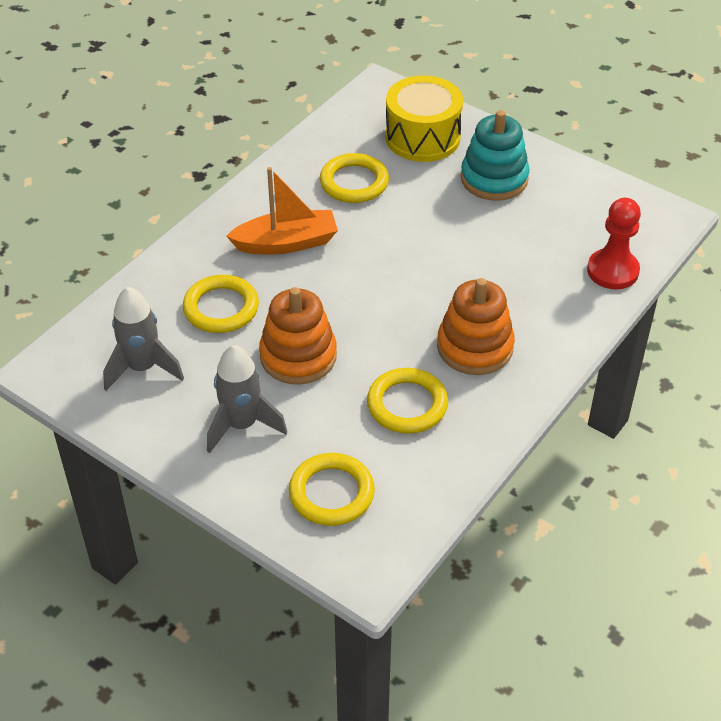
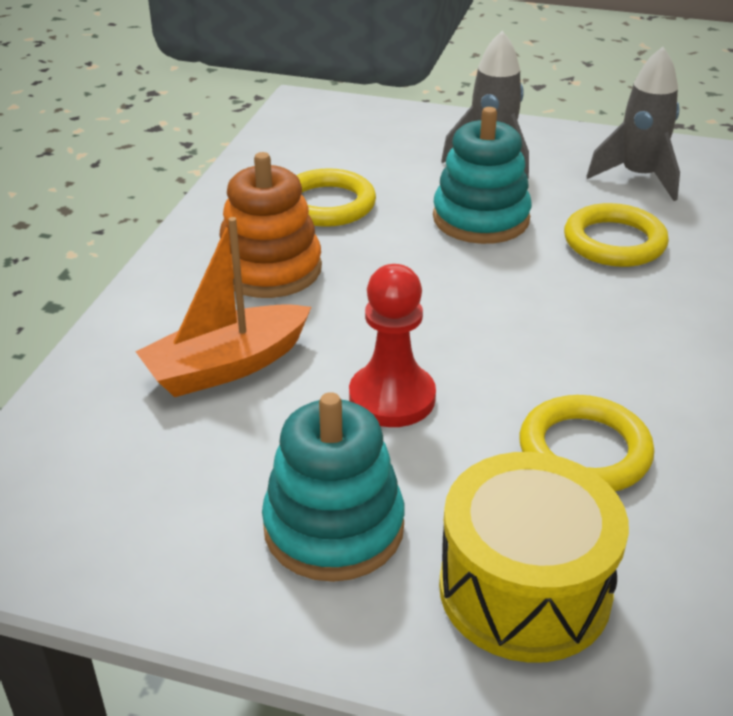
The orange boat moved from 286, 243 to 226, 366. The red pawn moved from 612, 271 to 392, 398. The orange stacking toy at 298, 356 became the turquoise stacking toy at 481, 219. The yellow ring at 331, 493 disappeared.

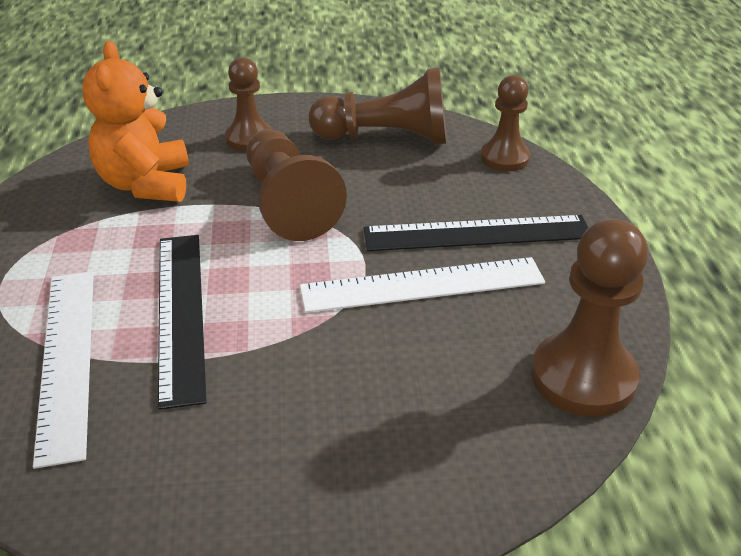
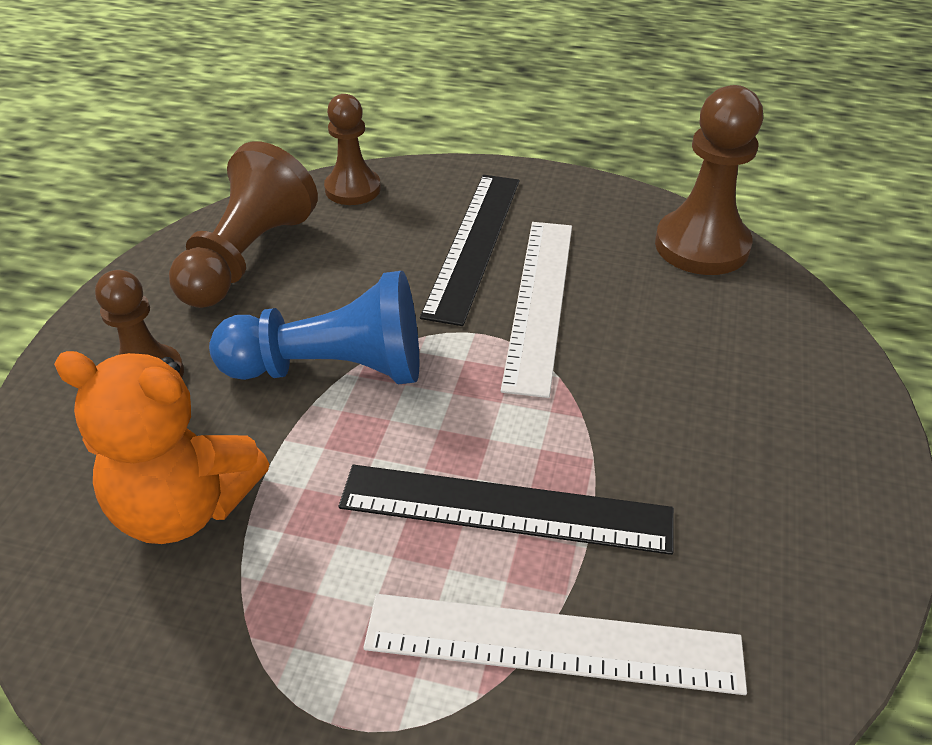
The brown pawn at 288, 204 became the blue pawn at 331, 369.

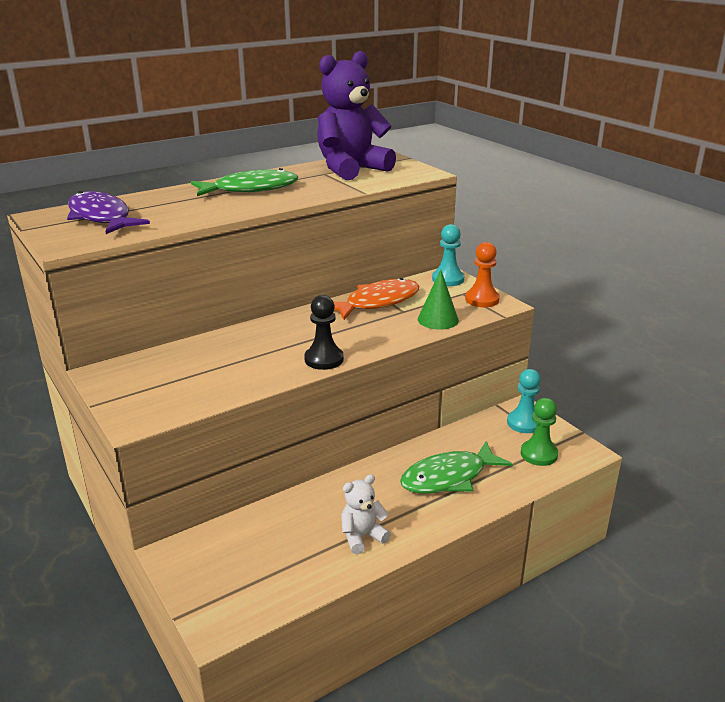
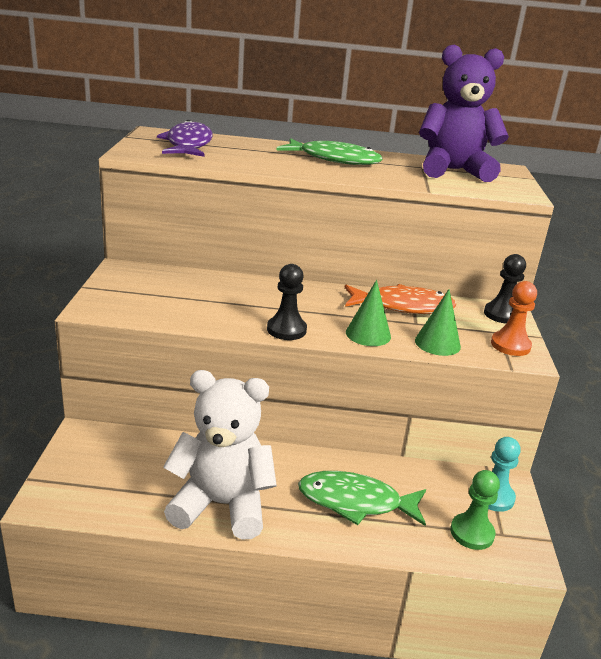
The white teddy bear at 362, 536 changed to 2.09 times the size. The green cone at 368, 334 appeared. The turquoise pawn at 448, 279 became the black pawn at 502, 314.

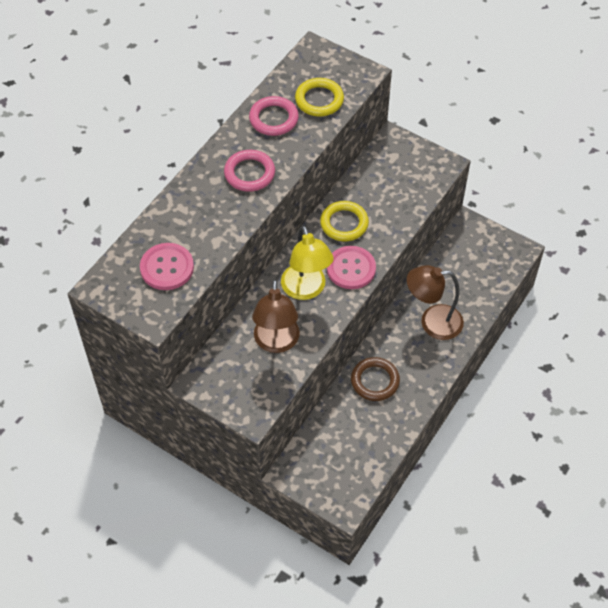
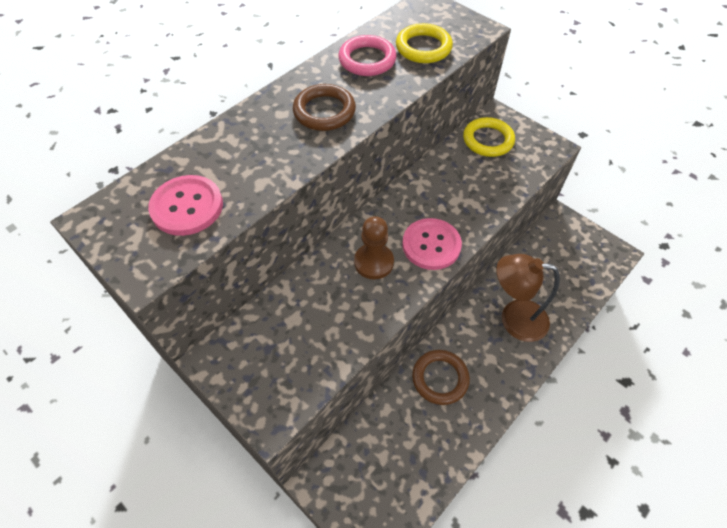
The pink ring at 249, 173 became the brown ring at 324, 111. The yellow lamp at 306, 290 was replaced by the brown pawn at 374, 262. The yellow ring moved from 344, 223 to 488, 140. The brown lamp at 276, 342 disappeared.

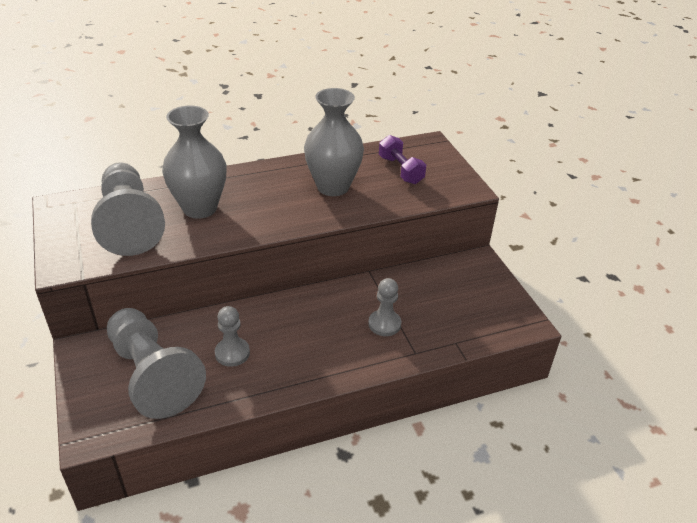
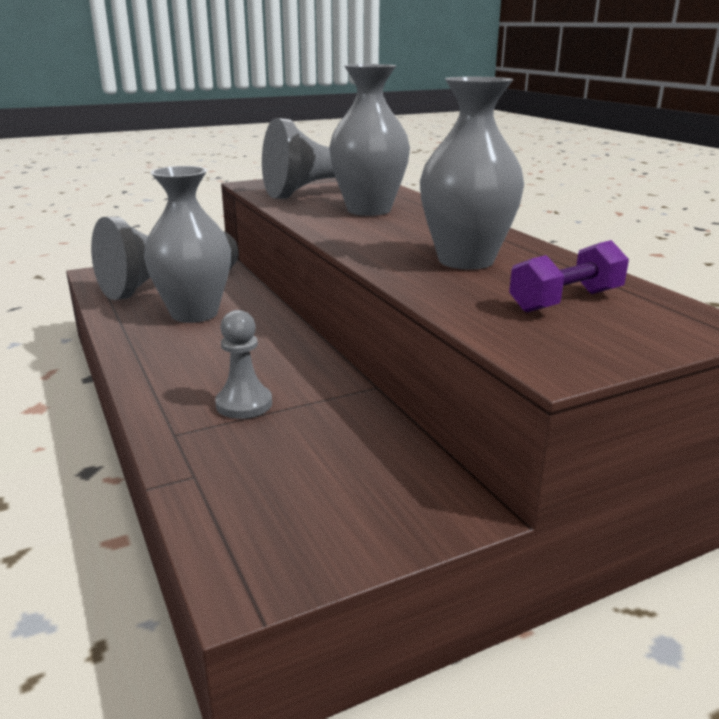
The grey pawn at 232, 353 was replaced by the grey vase at 194, 314.

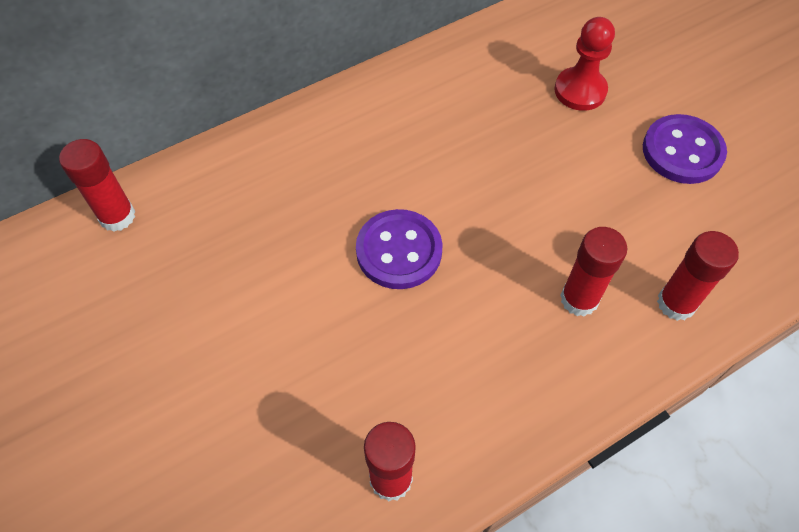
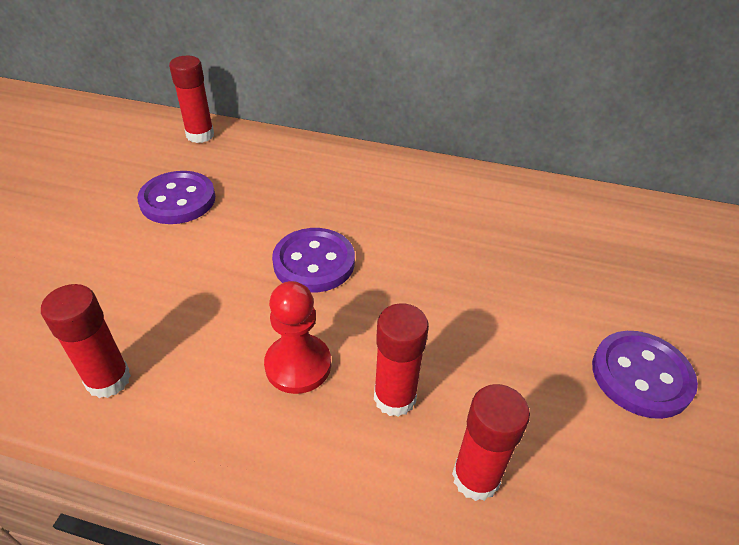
The purple button at 178, 200 appeared. The red pawn moved from 580, 91 to 298, 365.

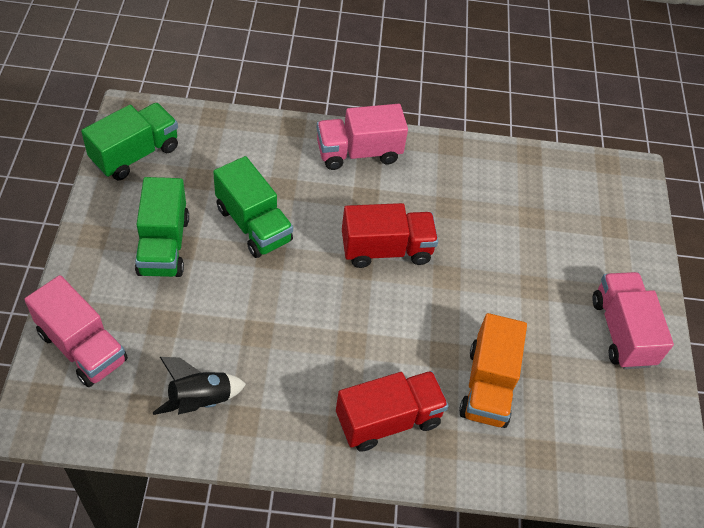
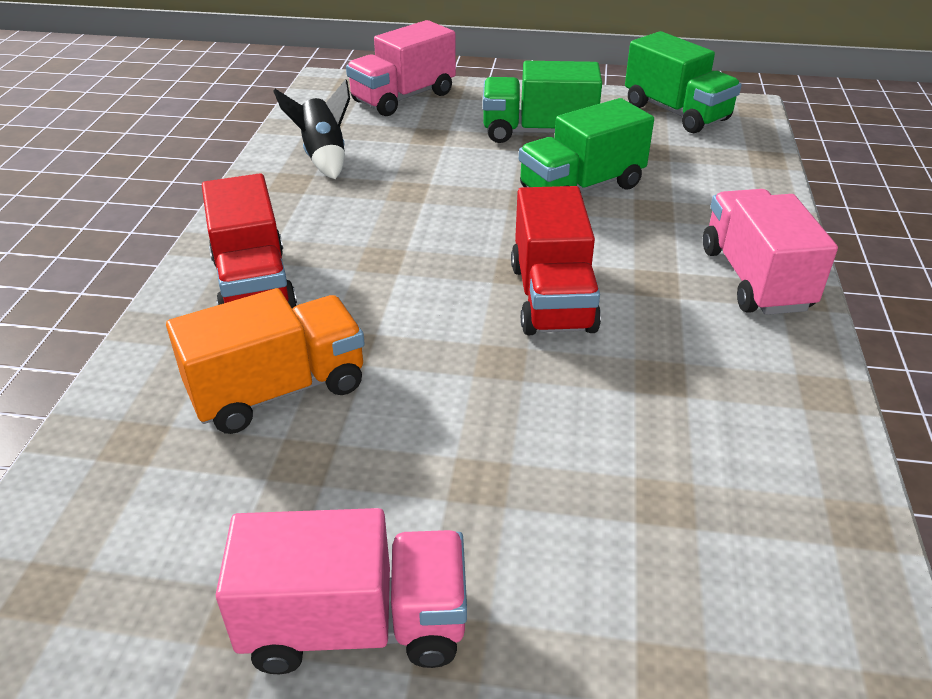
The orange truck at 488, 386 turned 135 degrees clockwise.

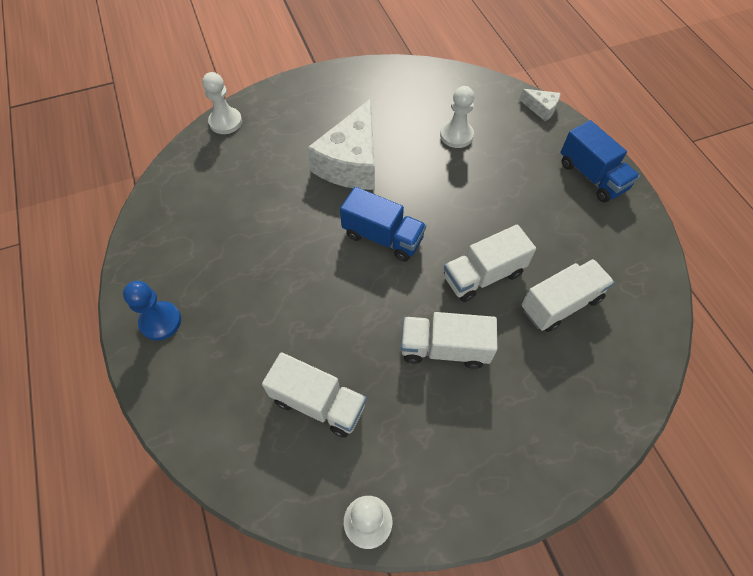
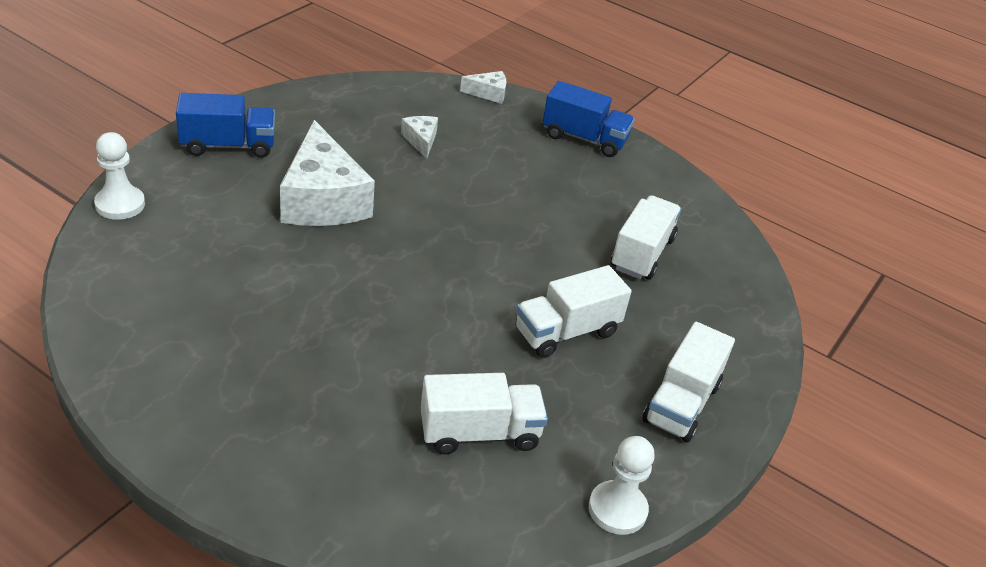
The blue truck moved from 382, 237 to 228, 146. The white pawn at 456, 135 was replaced by the white cheese at 421, 140. The white truck moved from 483, 275 to 681, 403. The blue pawn at 160, 321 disappeared.

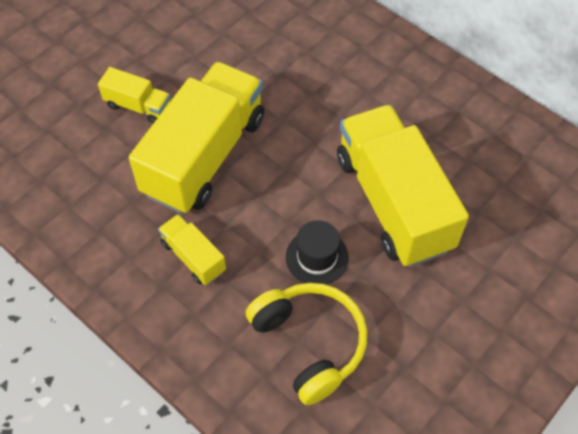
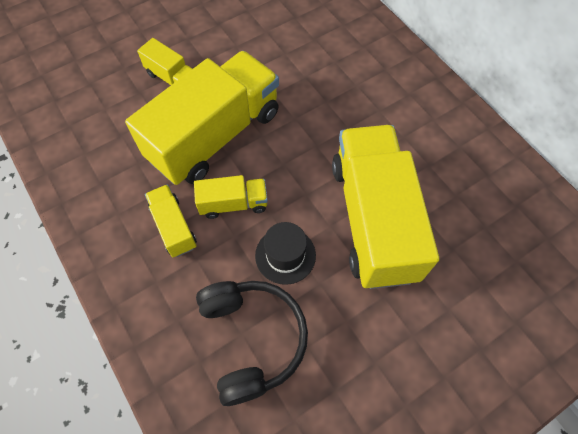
The yellow truck at 233, 203 appeared. The yellow headphones at 309, 343 became the black headphones at 252, 339.

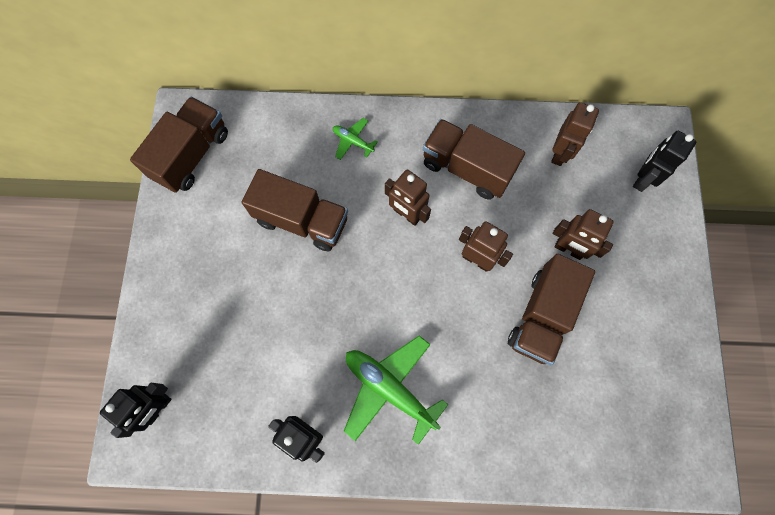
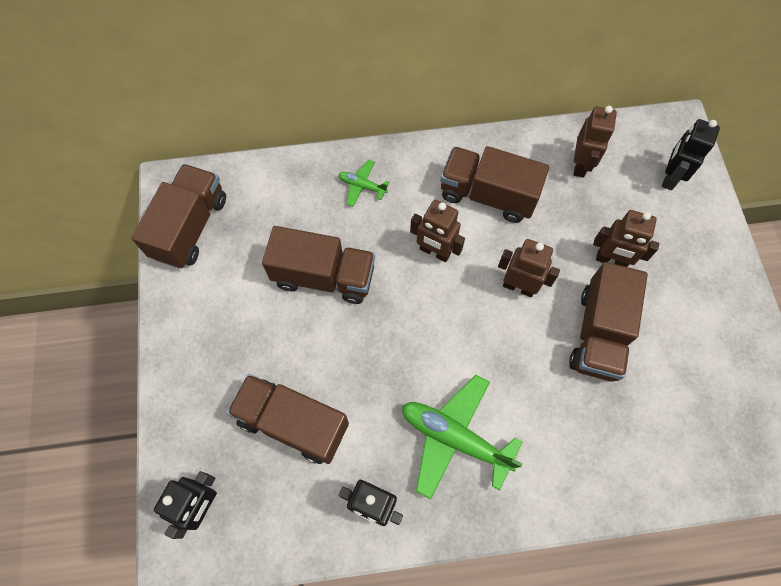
The brown truck at 293, 423 appeared.

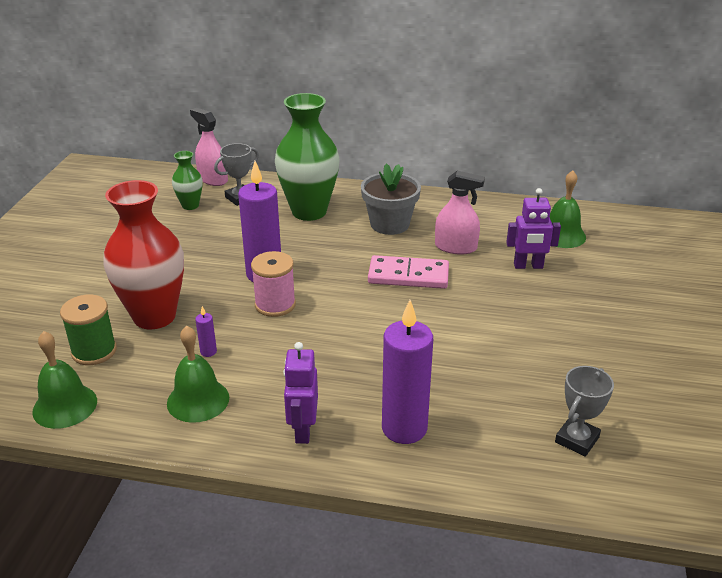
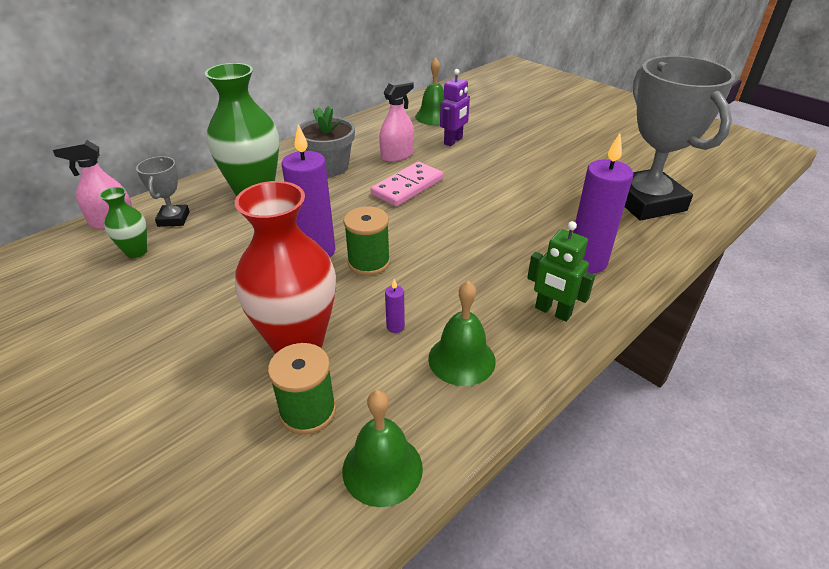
The pink spool at 275, 305 became the green spool at 369, 262. The purple robot at 302, 430 became the green robot at 552, 312. The grey trophy at 577, 440 changed to 2.26 times the size.

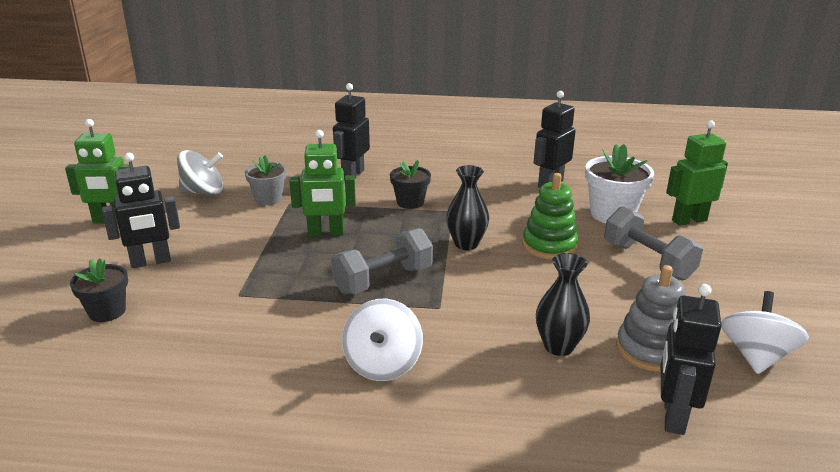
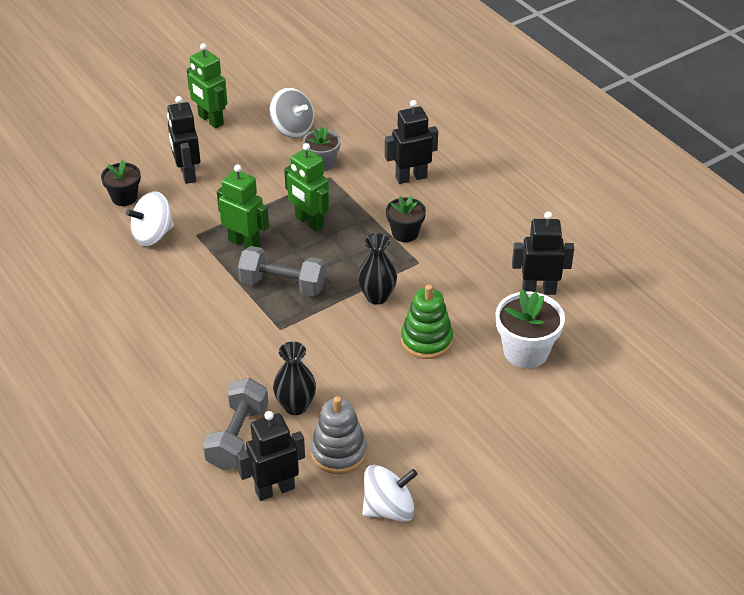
The white spinning top moved from 382, 364 to 152, 235. The black robot at 151, 262 turned 45 degrees clockwise. The grey dumbbell moved from 647, 261 to 237, 437. The green robot moved from 689, 220 to 244, 243.

